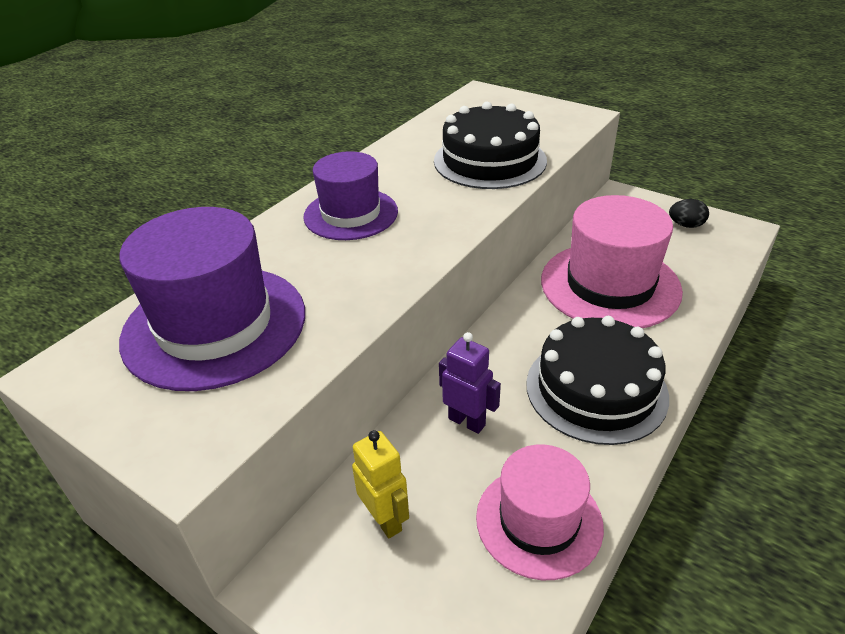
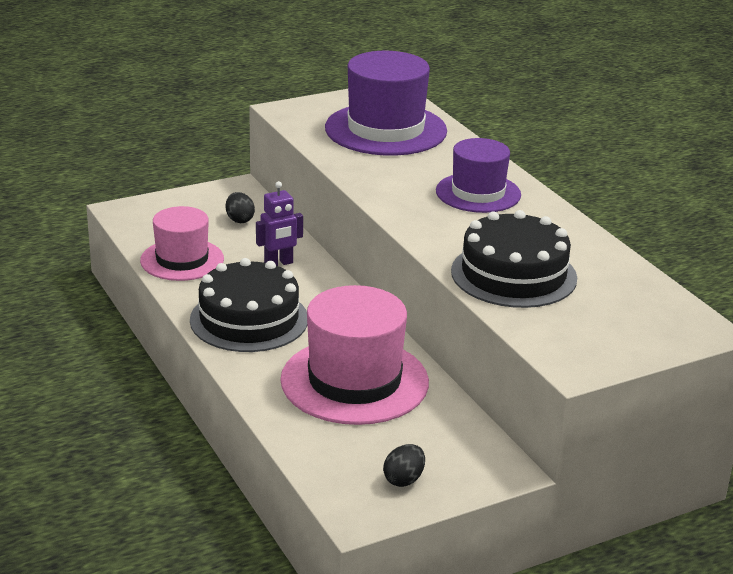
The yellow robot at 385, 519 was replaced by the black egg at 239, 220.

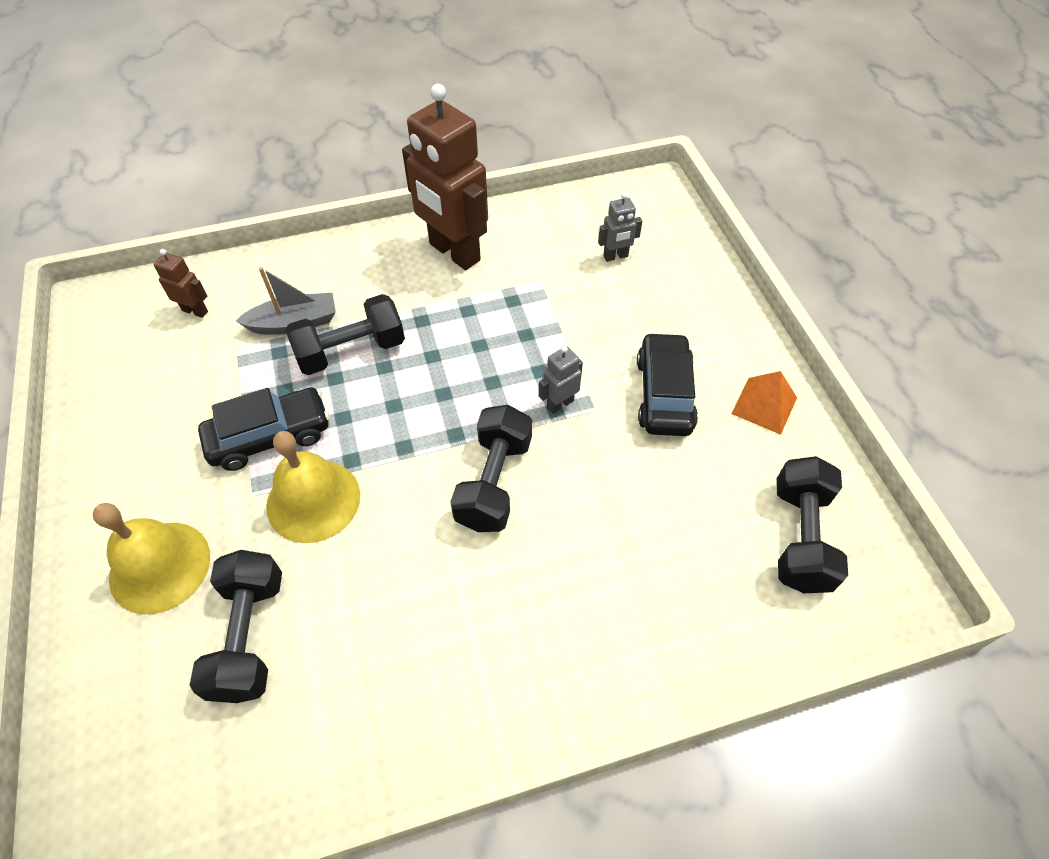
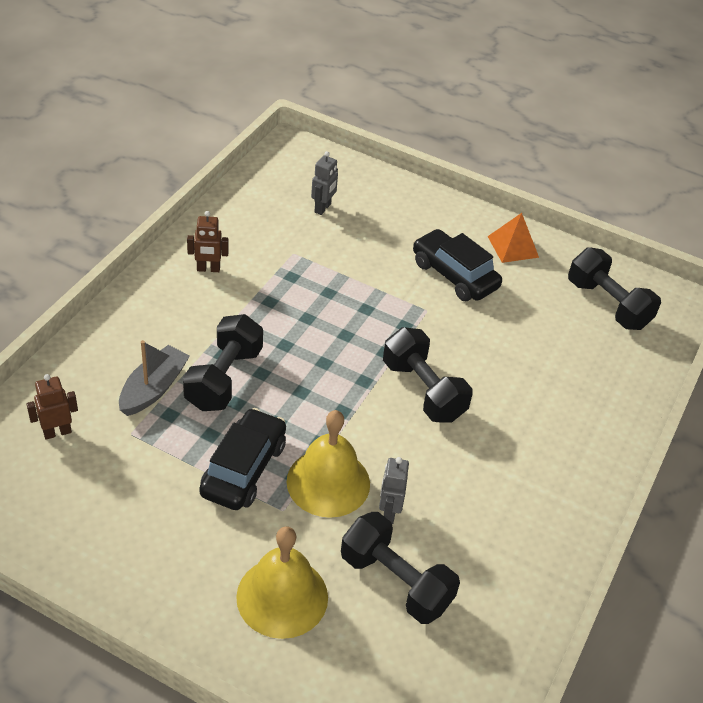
The brown robot at 454, 252 changed to 0.43 times the size. The grey robot moved from 560, 404 to 388, 512.

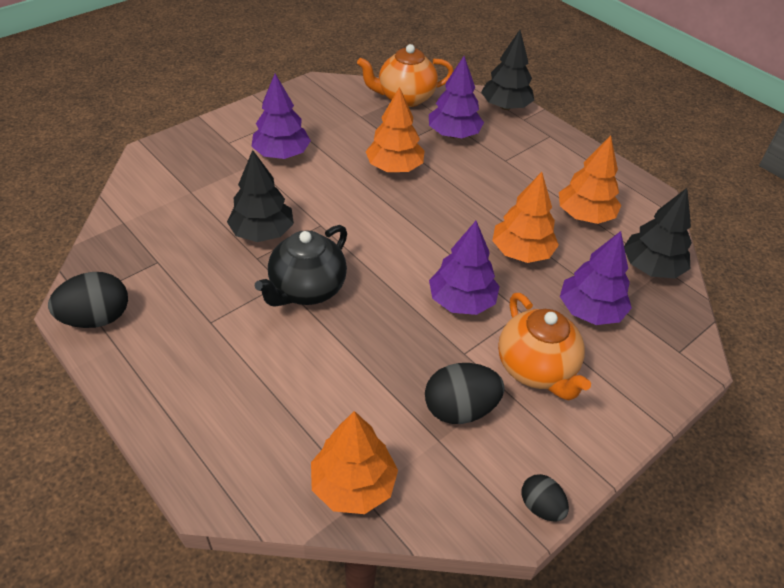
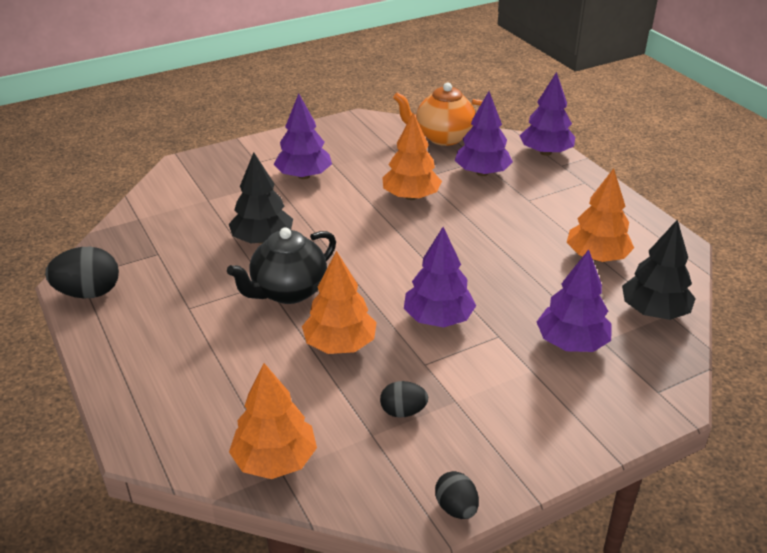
The orange tree moved from 521, 252 to 340, 344. The black egg at 460, 409 changed to 0.60 times the size. The black tree at 505, 106 became the purple tree at 545, 152. The orange teapot at 536, 369 disappeared.

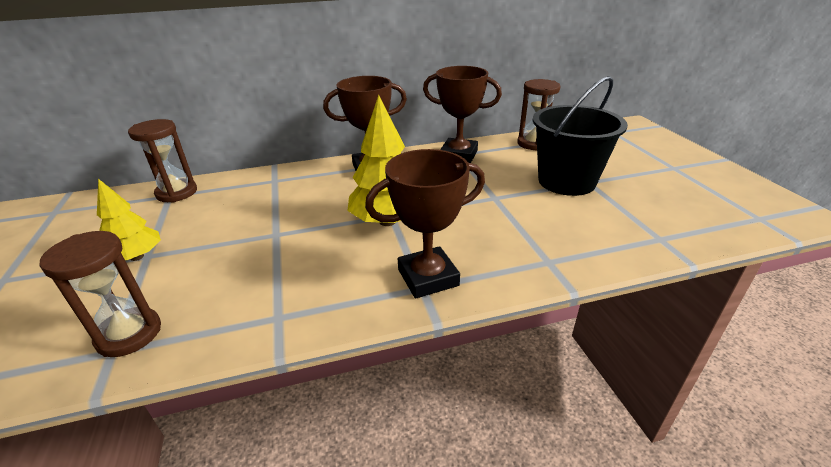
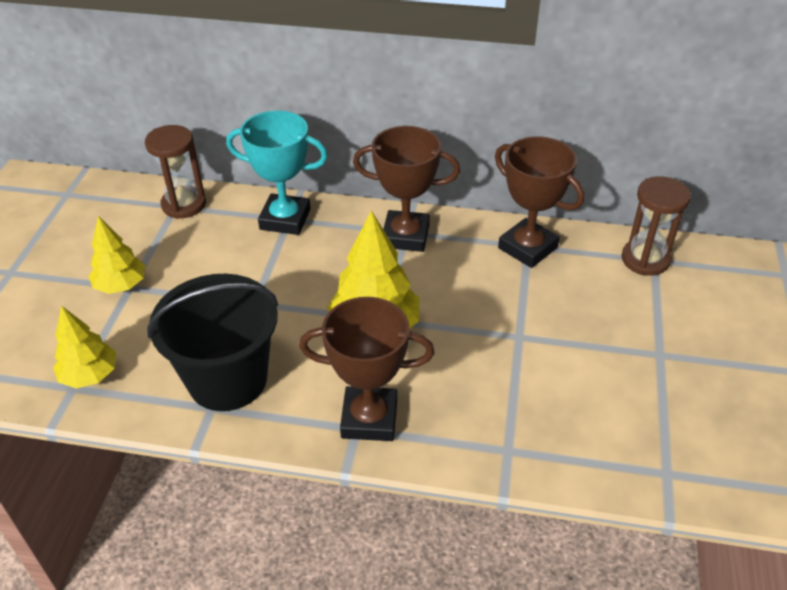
The brown hourglass at 129, 334 was replaced by the yellow tree at 90, 375. The black bucket moved from 566, 181 to 228, 379. The turquoise trophy at 285, 219 appeared.

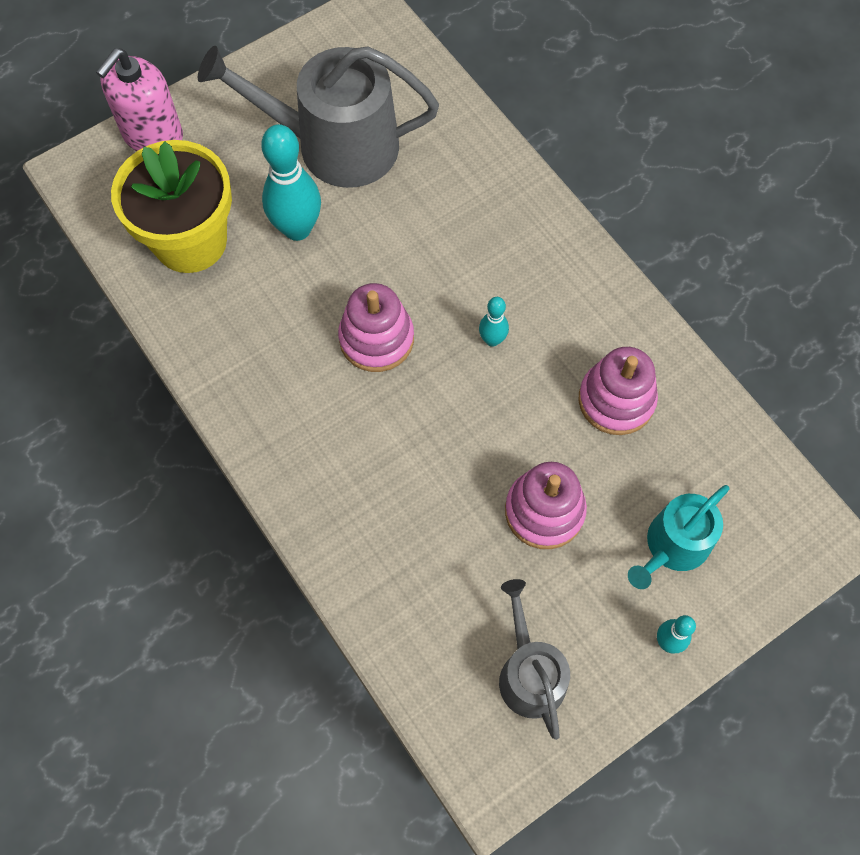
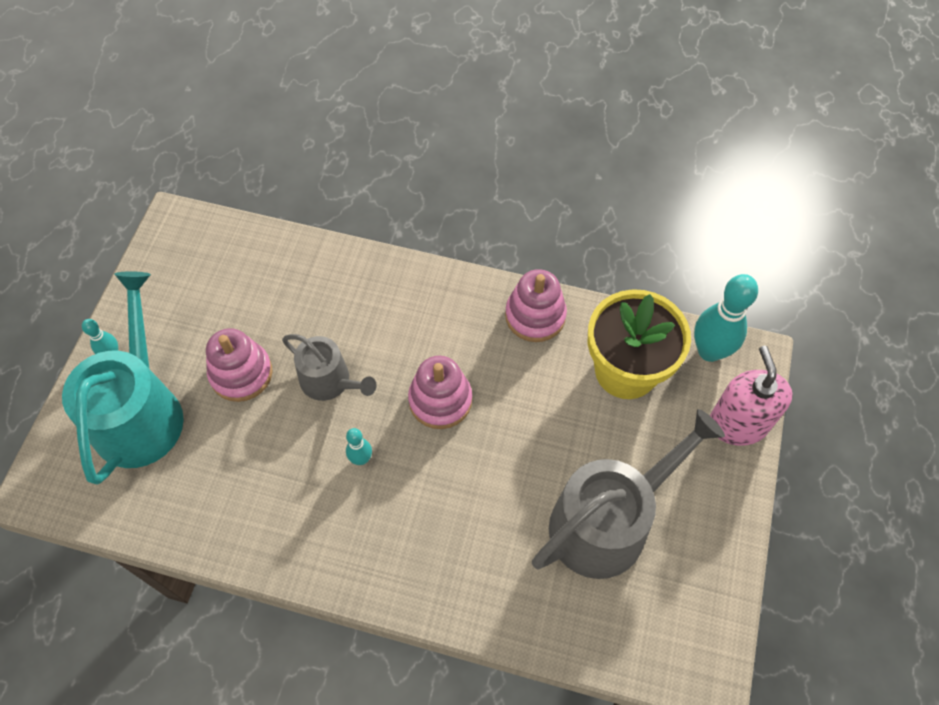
The turquoise watering can at 672, 546 changed to 1.77 times the size. The grey watering can moved from 529, 673 to 330, 381. The pink stacking toy moved from 616, 400 to 535, 316. The turquoise bowling pin moved from 297, 229 to 709, 351.

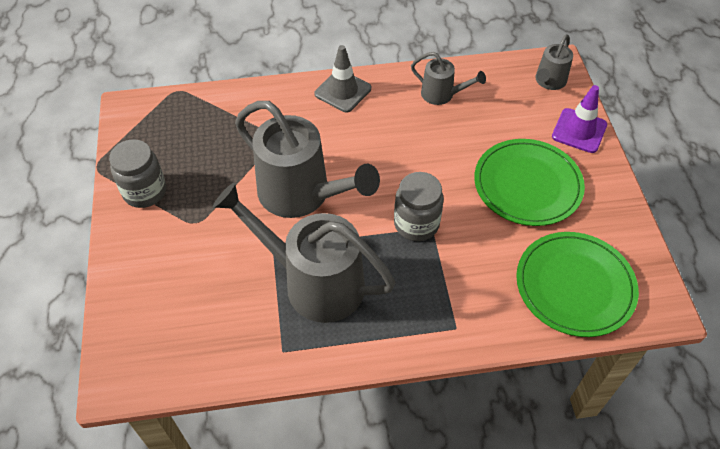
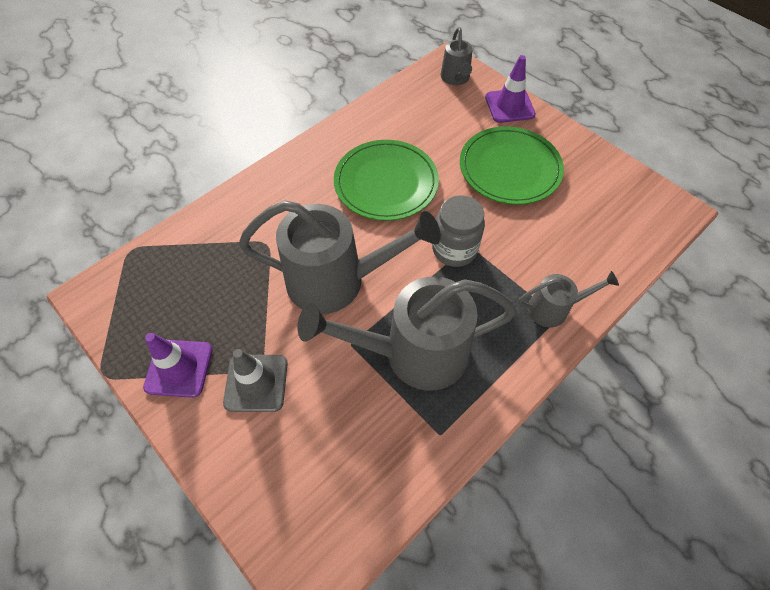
The grey jar at 145, 191 was replaced by the purple traffic cone at 179, 368. The grey traffic cone moved from 343, 91 to 256, 383. The green plate moved from 575, 286 to 386, 183. The grey watering can moved from 442, 95 to 554, 308.

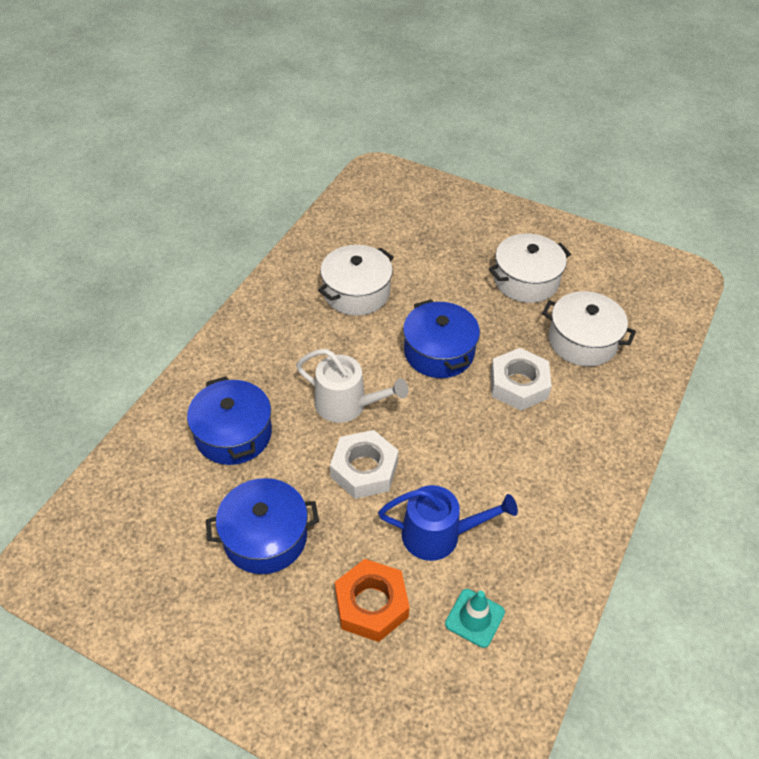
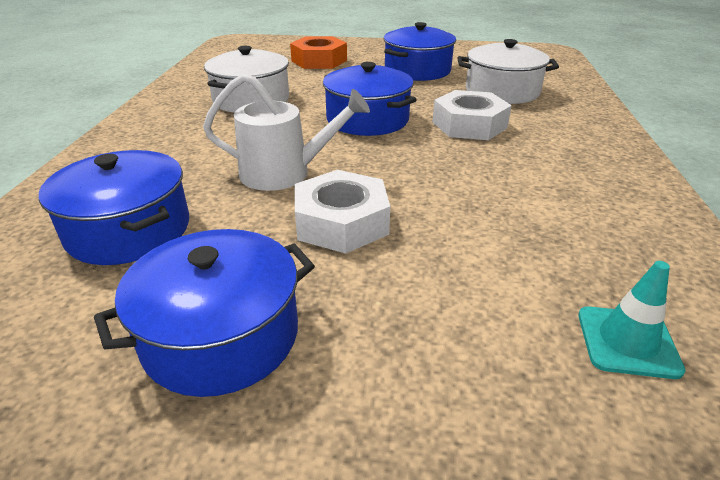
The orange nut moved from 371, 604 to 319, 61. The white pot at 526, 280 became the blue pot at 417, 70. The blue watering can at 438, 535 disappeared.

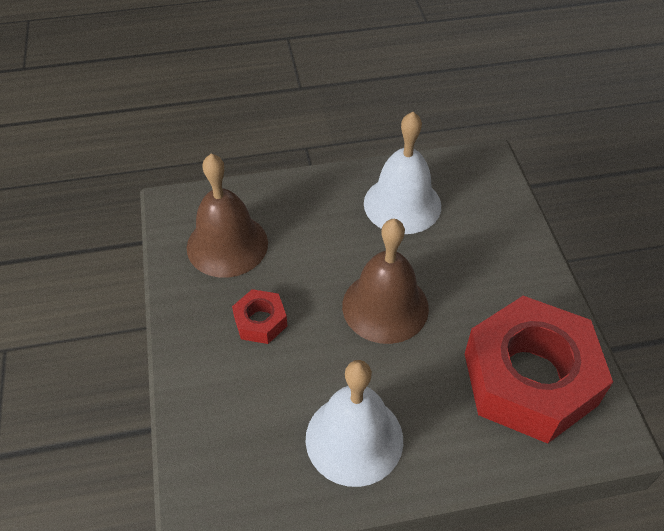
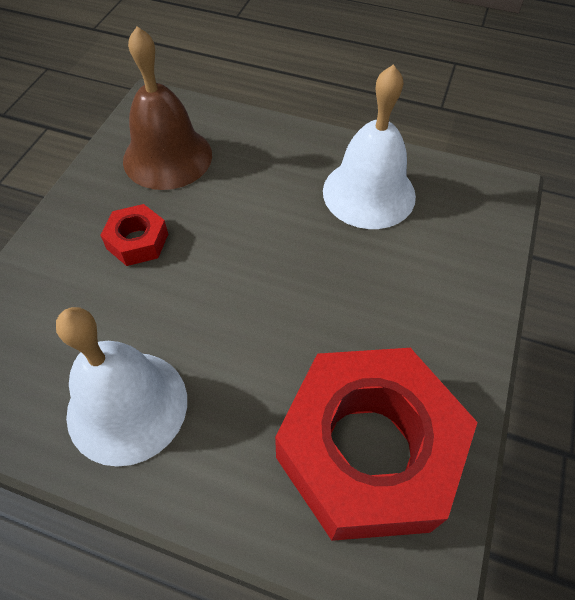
The brown bell at 385, 306 disappeared.

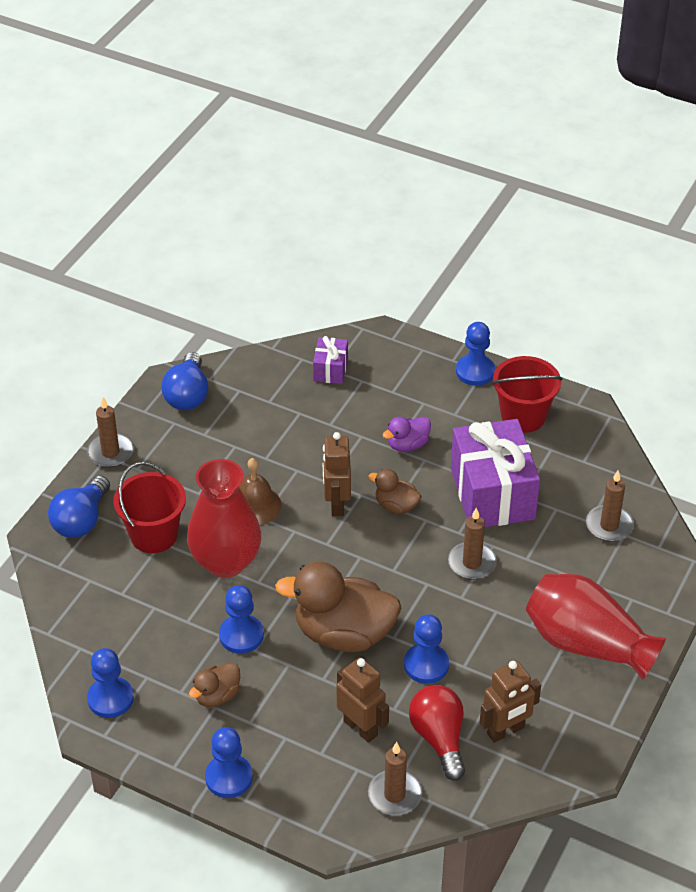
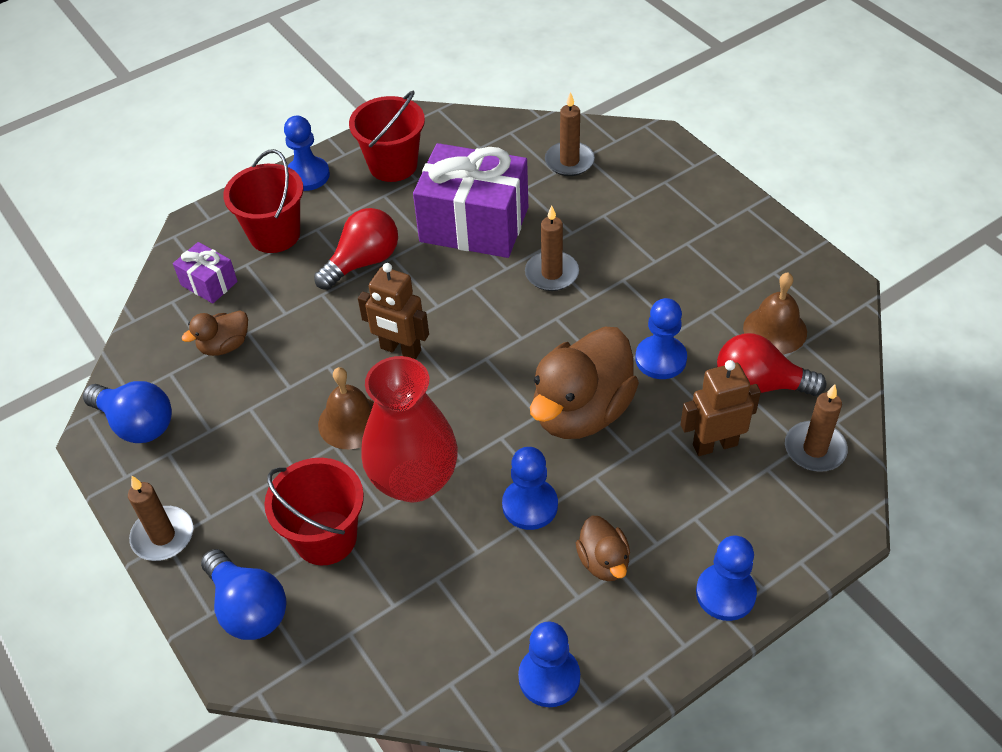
The brown duck moved from 396, 506 to 224, 345. The red bucket at 275, 234 appeared. The purple duck at 407, 445 was replaced by the red light bulb at 363, 262. The brown robot at 506, 731 was replaced by the brown bell at 775, 330. The red vase at 587, 644 disappeared.

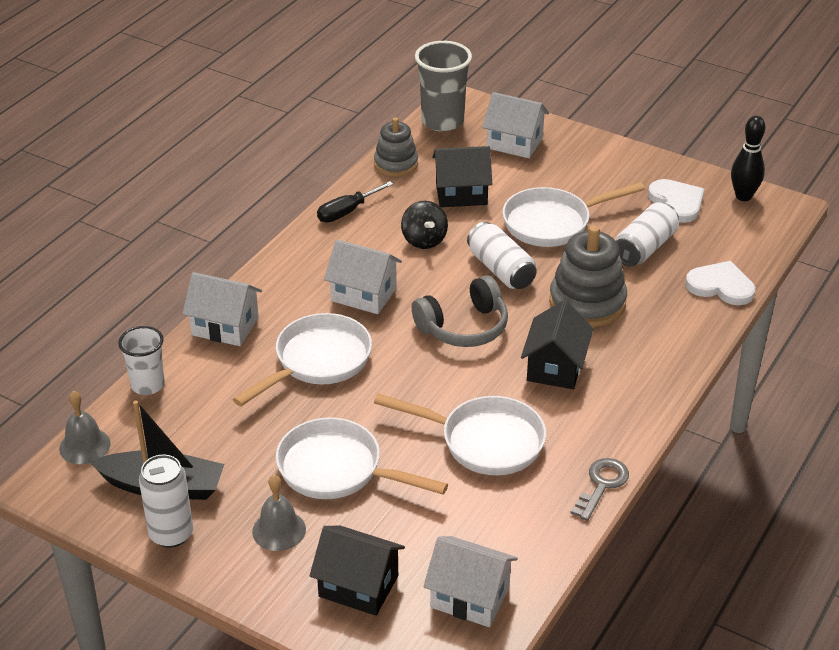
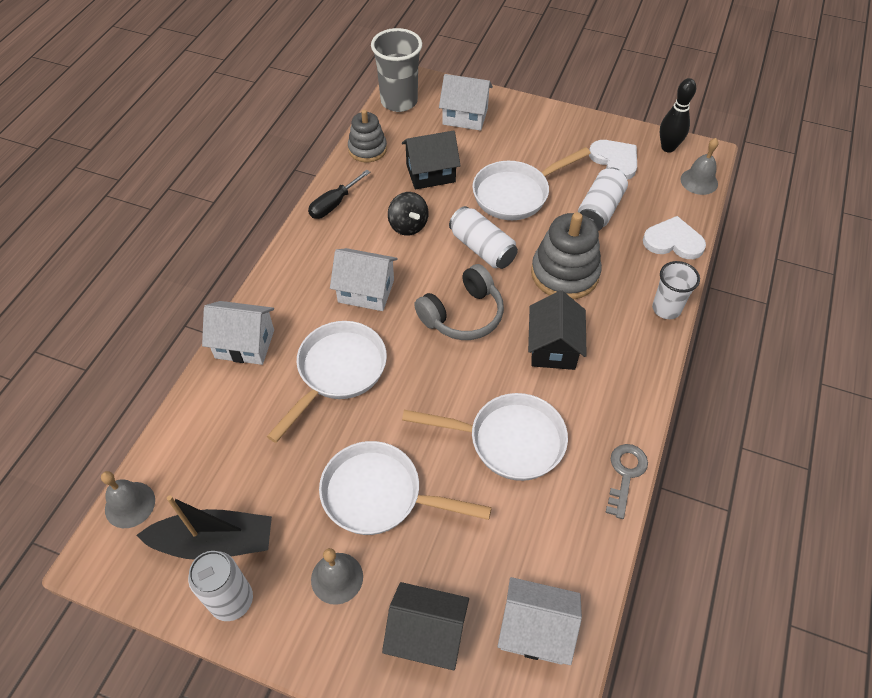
The white cup moved from 148, 385 to 666, 309. The grey bell at 699, 181 appeared.

